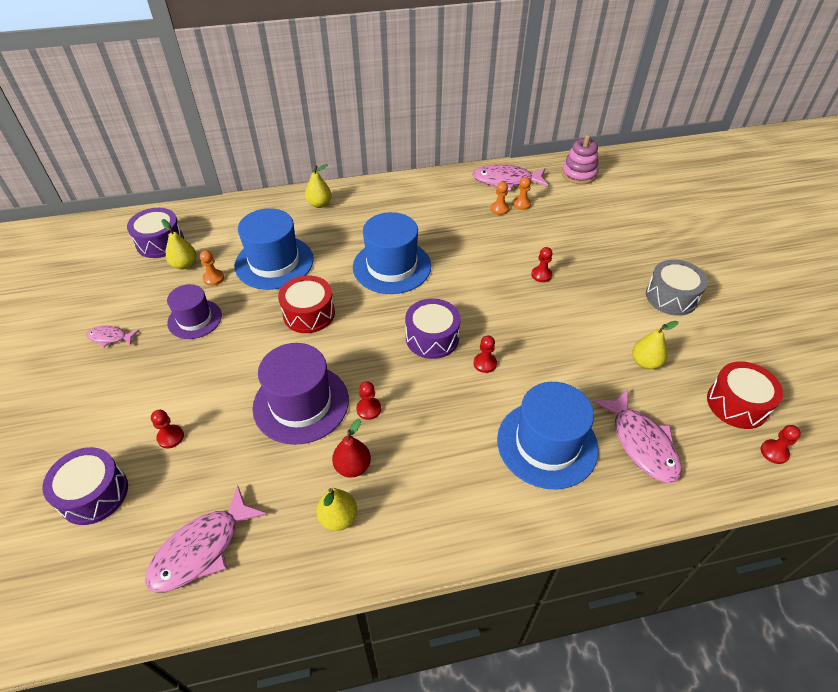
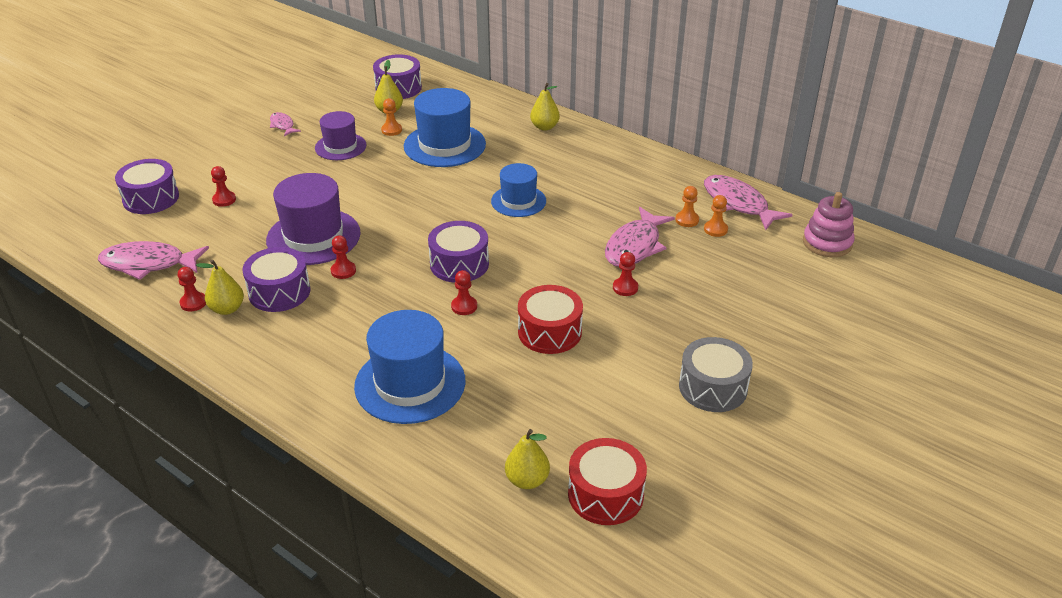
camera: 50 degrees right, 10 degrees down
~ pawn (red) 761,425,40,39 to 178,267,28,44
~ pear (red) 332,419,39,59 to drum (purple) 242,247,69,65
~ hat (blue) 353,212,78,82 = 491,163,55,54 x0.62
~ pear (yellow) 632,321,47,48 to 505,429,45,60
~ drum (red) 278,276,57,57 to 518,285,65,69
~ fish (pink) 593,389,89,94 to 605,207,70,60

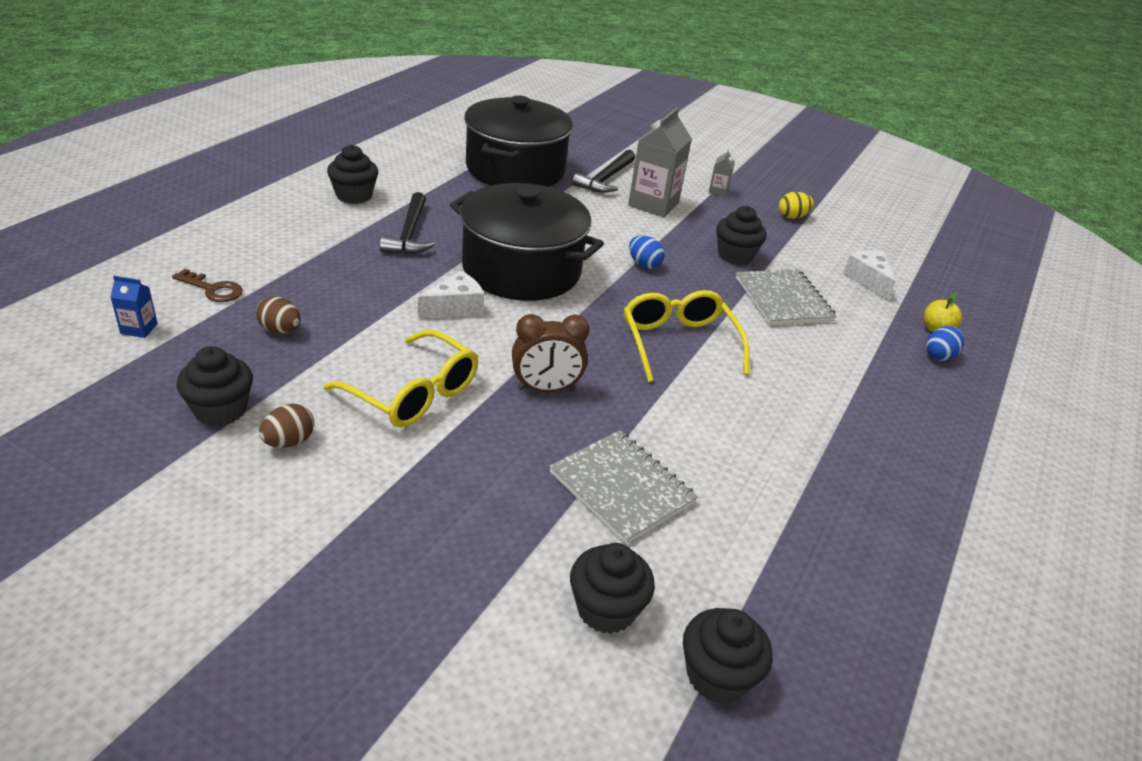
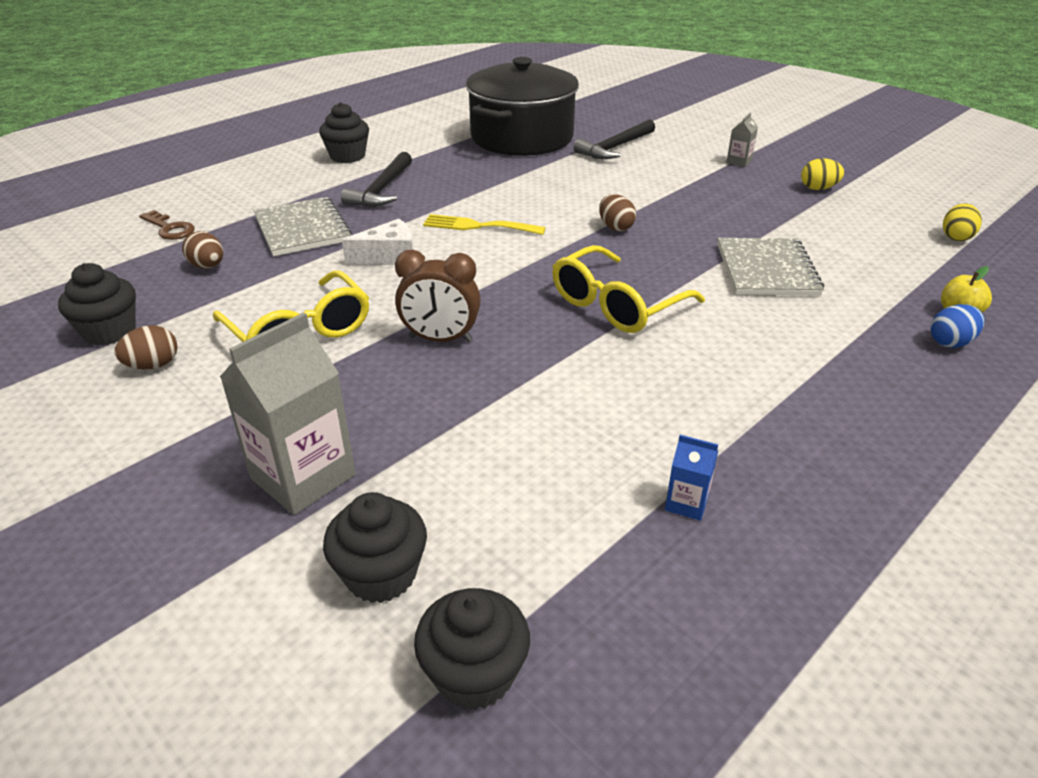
camera: 20 degrees right, 0 degrees up
~ carton (grey) 628,107,64,110 to 220,312,136,203
~ notebook (grey) 549,430,149,114 to 254,197,98,59
~ pot (black) 450,183,154,118 to fork (yellow) 423,214,123,21
~ glasses (yellow) 624,290,126,92 = 552,245,153,88 135 degrees counterclockwise
~ egg (blue) 629,236,36,33 to egg (brown) 599,194,37,37
~ carton (blue) 110,276,48,62 to 665,435,53,86
+ egg (yellow) 943,203,39,38
- cupcake (black) 716,206,51,59
- cheese (white) 843,251,53,50

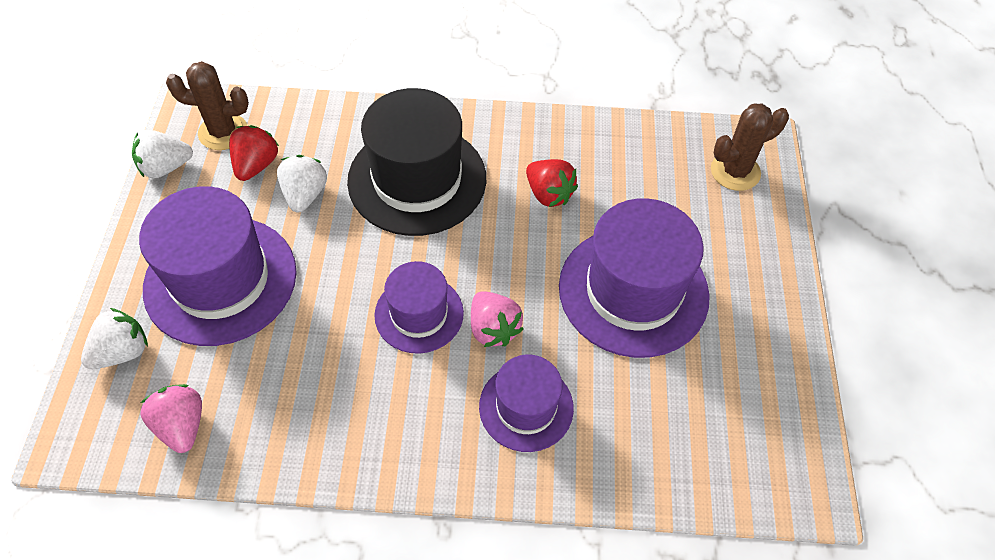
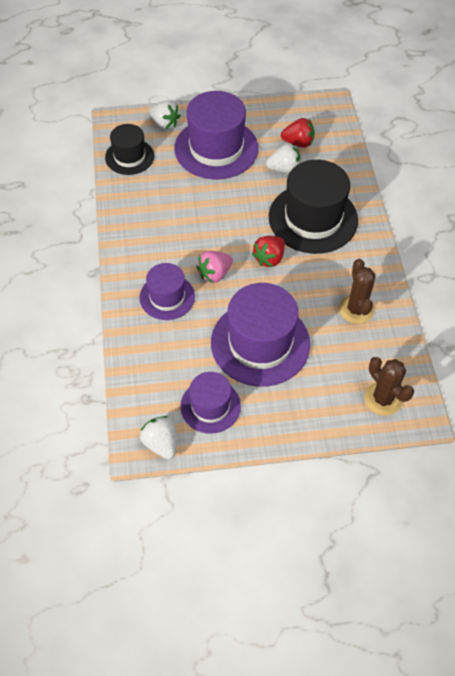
camera: 80 degrees right, 0 degrees up
~ strawberry (pink) 140,384,62,69 to hat (black) 105,124,49,51
~ strawberry (white) 132,130,61,48 to 140,416,36,43
~ hat (purple) 374,261,90,93 to 180,372,61,62
~ strawberry (red) 526,159,52,48 to 252,236,33,31
~ cactus (brown) 166,61,83,89 to 339,259,37,65

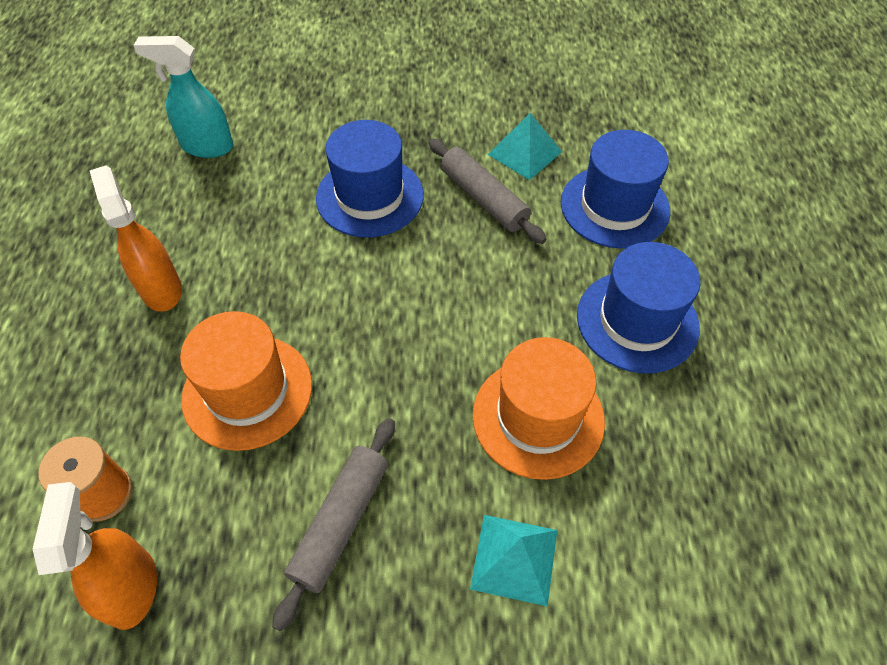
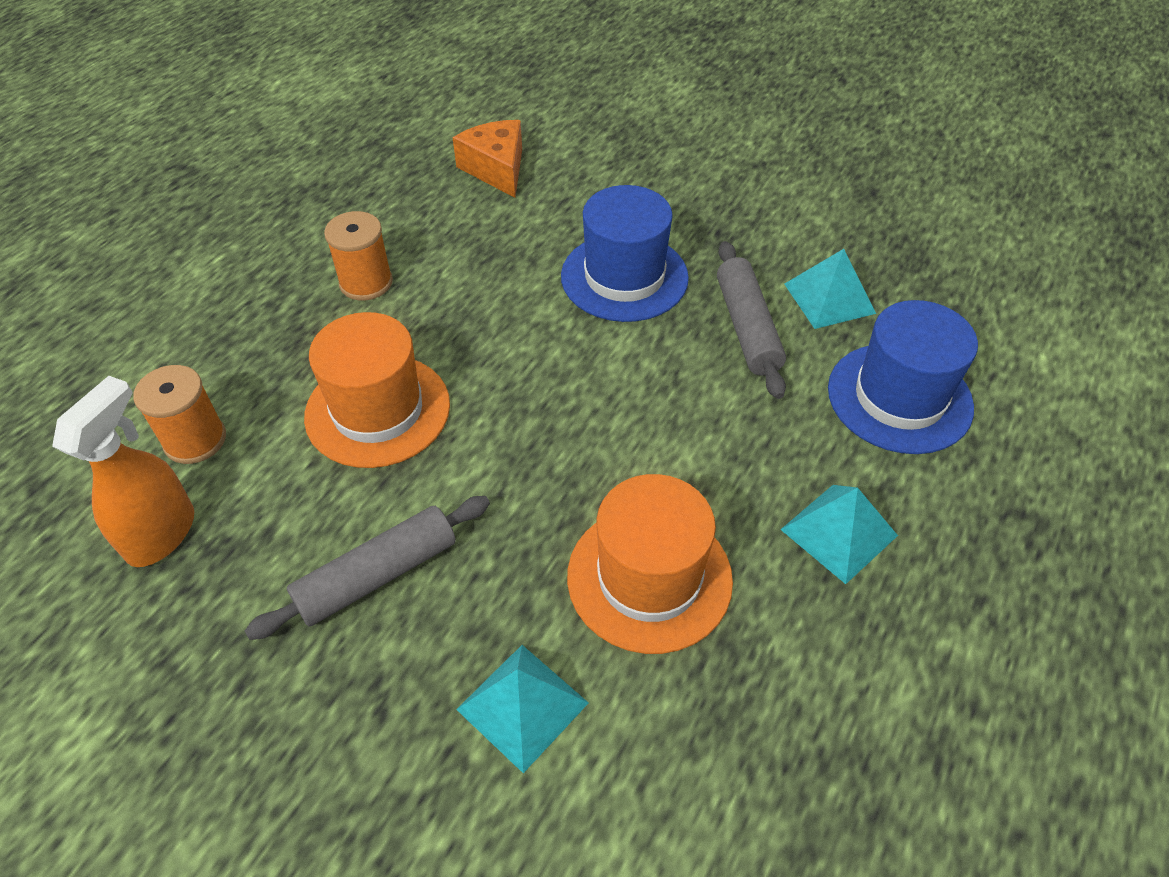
camera: 30 degrees right, 5 degrees down
~ spray bottle (orange) 90,166,92,146 to spool (orange) 324,211,69,89
~ spray bottle (turquoise) 133,36,101,122 to cheese (orange) 453,120,69,78
~ hat (blue) 577,242,123,131 to pyramid (turquoise) 780,485,118,99

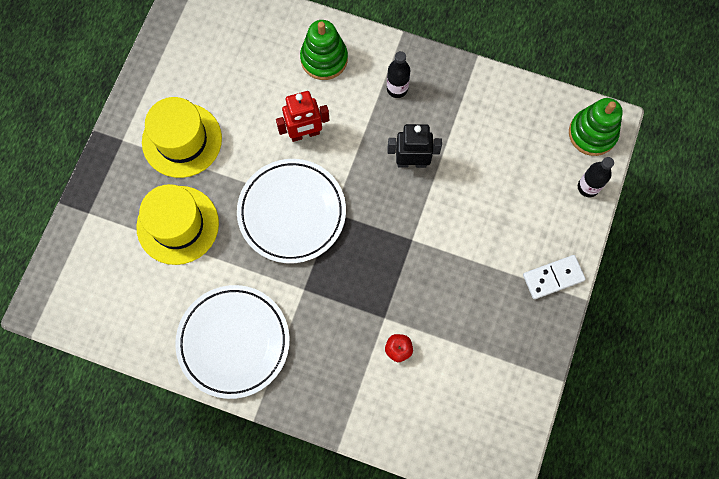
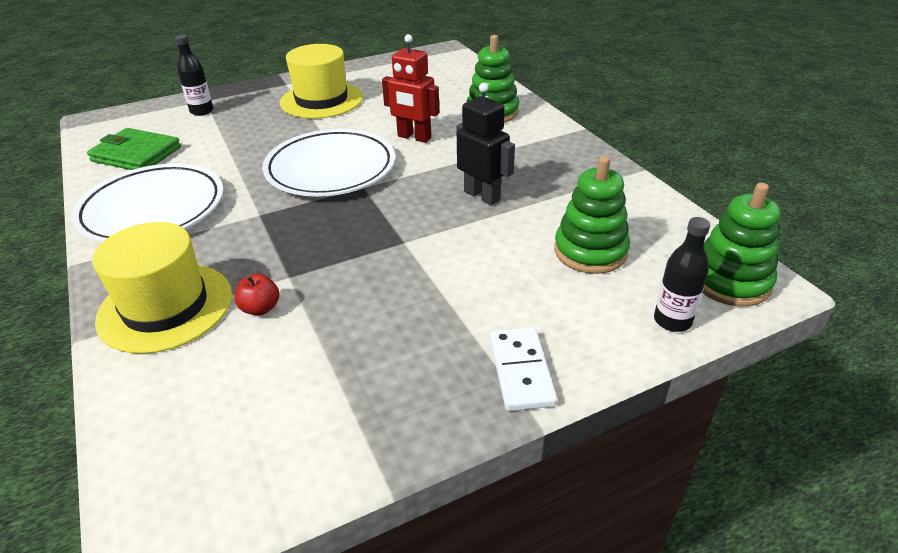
camera: 45 degrees right, 35 degrees down
+ wallet (green) 87,128,94,42
~ hat (yellow) 136,184,83,81 to 92,222,140,132
~ bottle (black) 387,51,23,47 to 175,35,38,81
~ domino (white) 523,255,63,44 = 490,327,67,84 60 degrees clockwise
+ stacking toy (green) 554,156,76,118

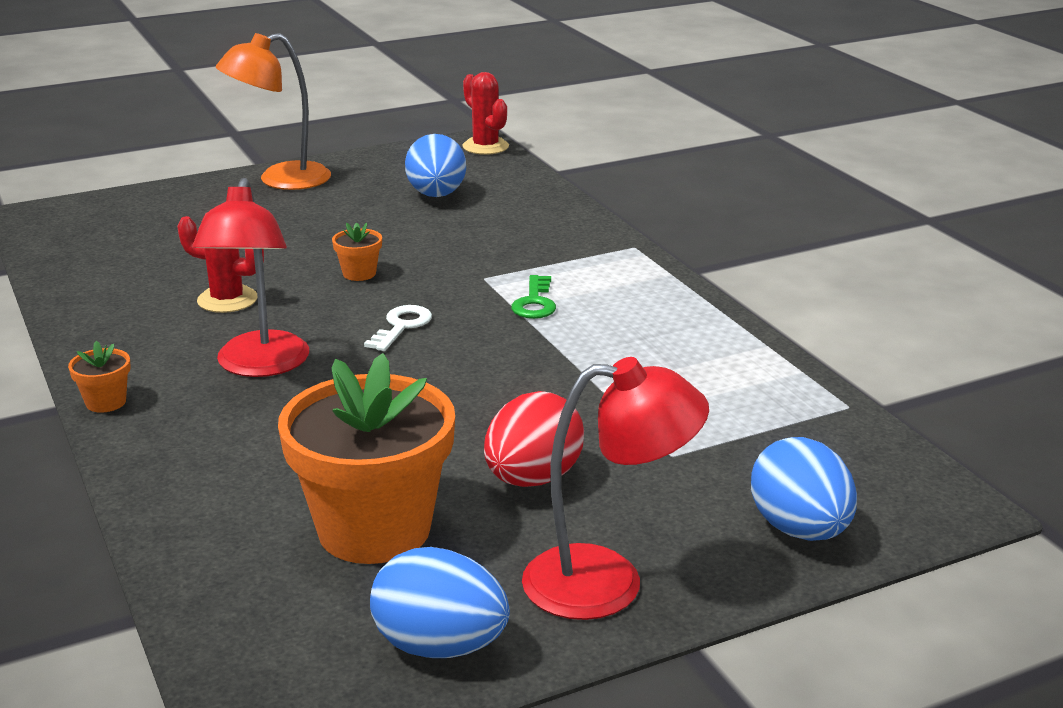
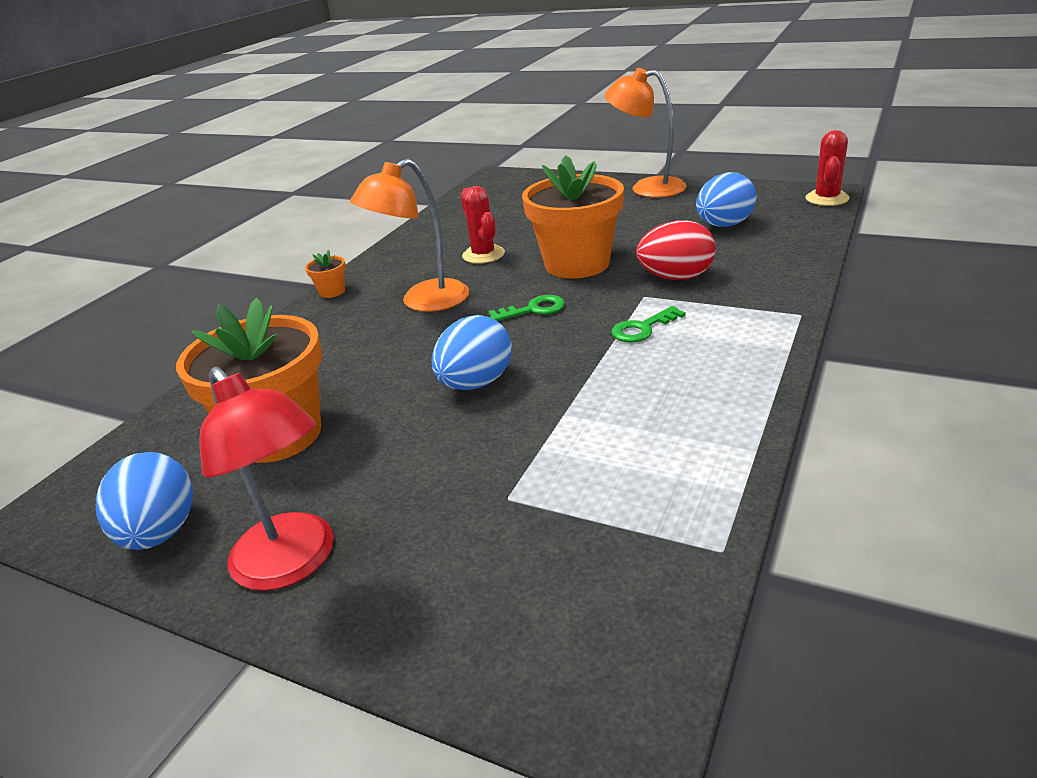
camera: 55 degrees right, 5 degrees up
~ lamp (red) 192,178,117,199 to lamp (orange) 350,159,119,153
~ egg (blue) 751,437,106,104 to 431,315,81,75
~ key (white) 364,305,68,46 to key (green) 488,295,77,26
~ flower pot (orange) 332,222,50,59 = 522,155,102,124 x2.47
~ egg (red) 484,391,100,96 to 636,220,80,60

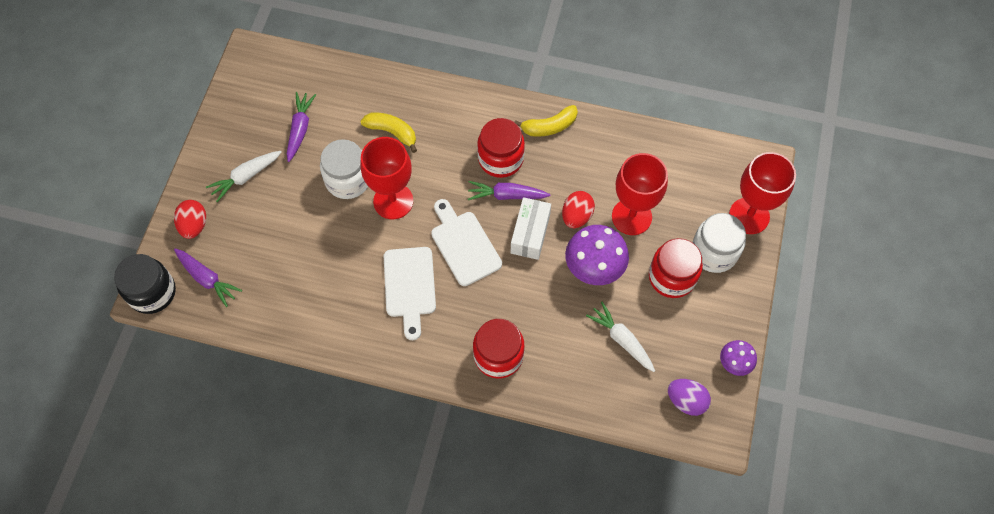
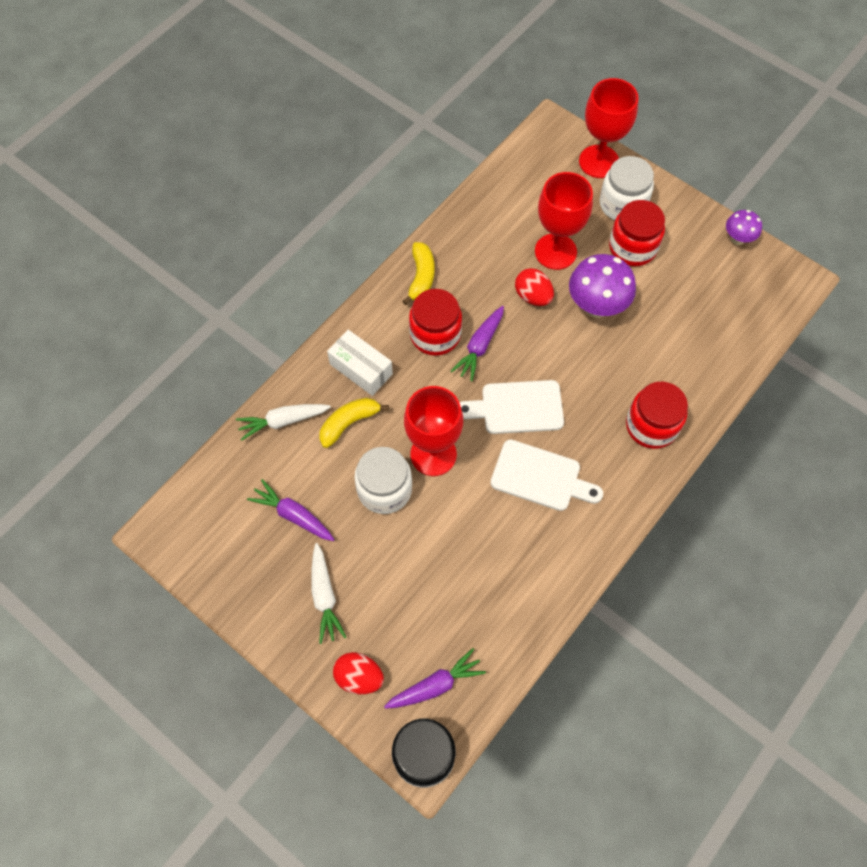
camera: 65 degrees left, 0 degrees up
~ carrot (white) 586,301,69,71 to 236,404,95,37
~ box (white) 511,197,40,63 to 327,330,66,66
- egg (purple) 668,379,43,37

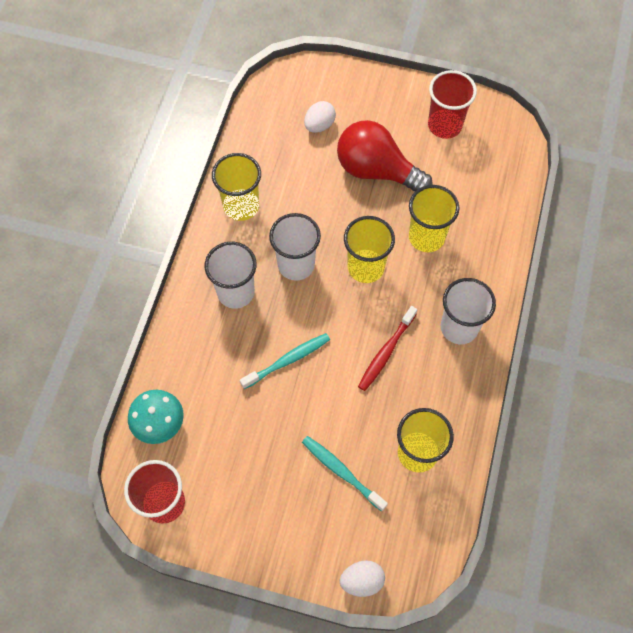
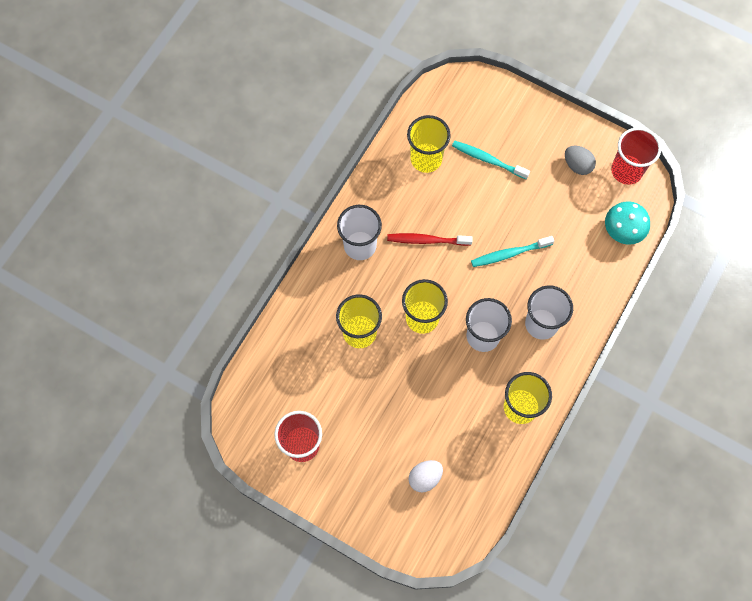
camera: 165 degrees left, 5 degrees up
~ toothbrush (red) 358,306,59,85 = 387,233,86,13 135 degrees counterclockwise
~ toothbrush (turquoise) 302,436,86,76 = 452,140,78,39 150 degrees clockwise
+ egg (grey) 565,146,31,29
- light bulb (red) 337,120,96,71
- egg (white) 340,560,45,37

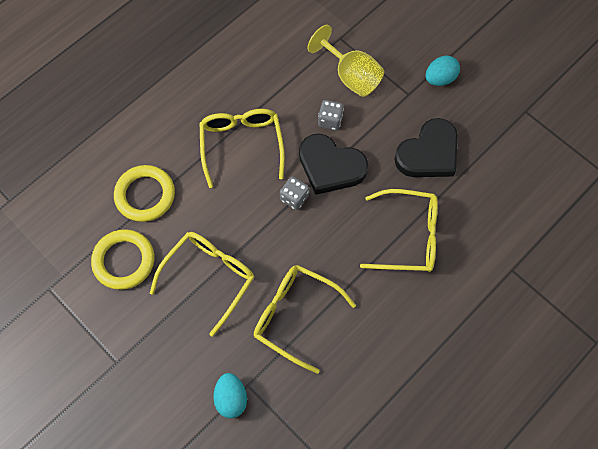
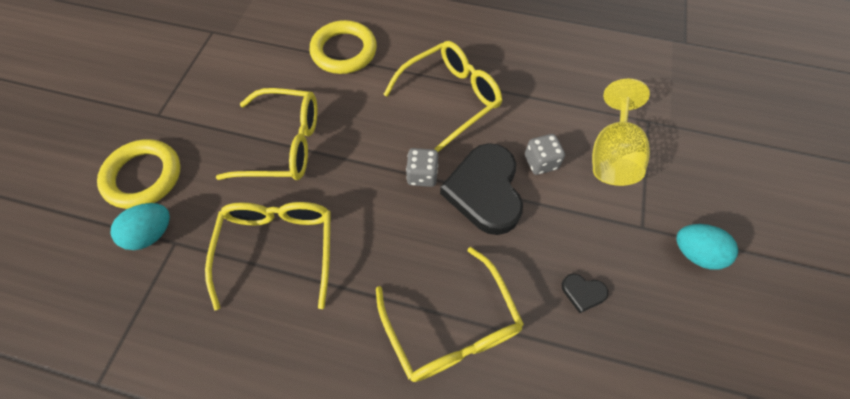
camera: 60 degrees right, 5 degrees down
~ ring (yellow) 91,229,63,61 to 97,139,84,70
~ heart (black) 394,118,64,59 = 562,274,46,39 x0.42

